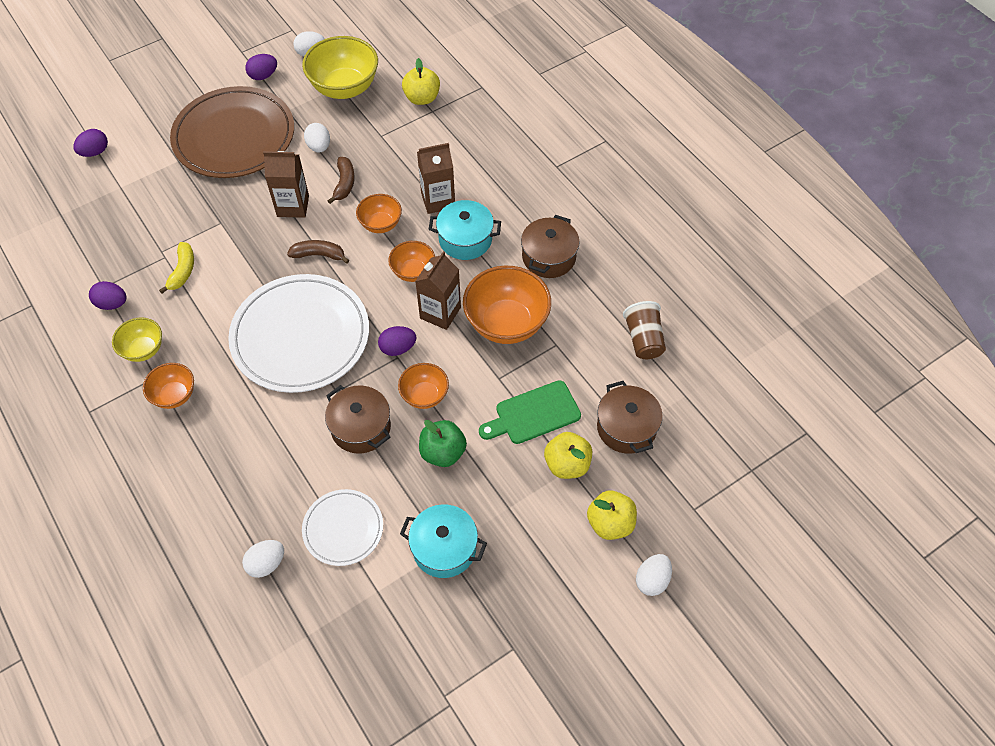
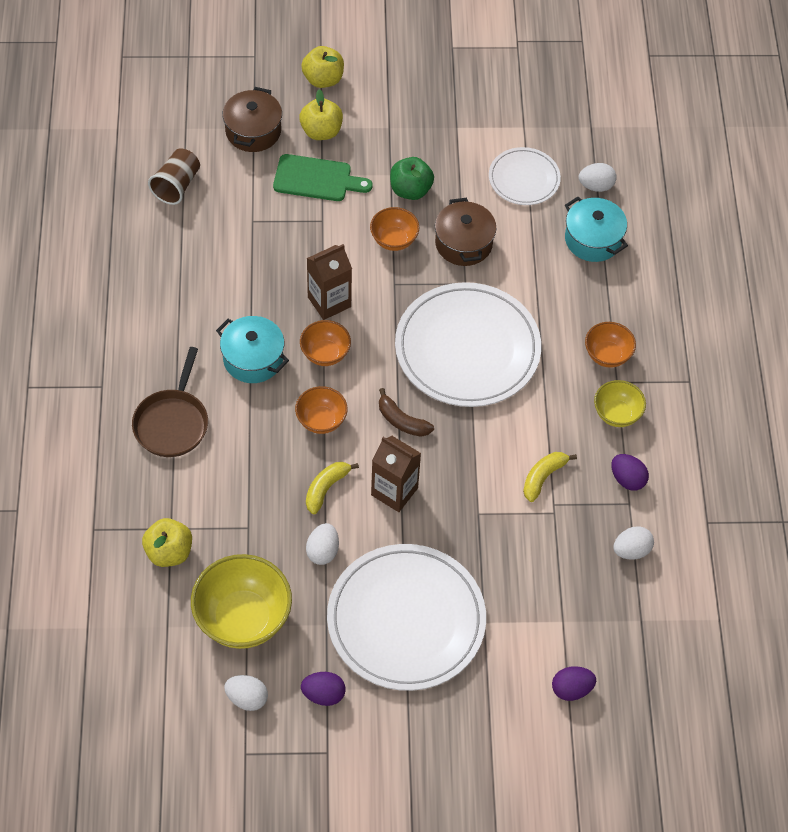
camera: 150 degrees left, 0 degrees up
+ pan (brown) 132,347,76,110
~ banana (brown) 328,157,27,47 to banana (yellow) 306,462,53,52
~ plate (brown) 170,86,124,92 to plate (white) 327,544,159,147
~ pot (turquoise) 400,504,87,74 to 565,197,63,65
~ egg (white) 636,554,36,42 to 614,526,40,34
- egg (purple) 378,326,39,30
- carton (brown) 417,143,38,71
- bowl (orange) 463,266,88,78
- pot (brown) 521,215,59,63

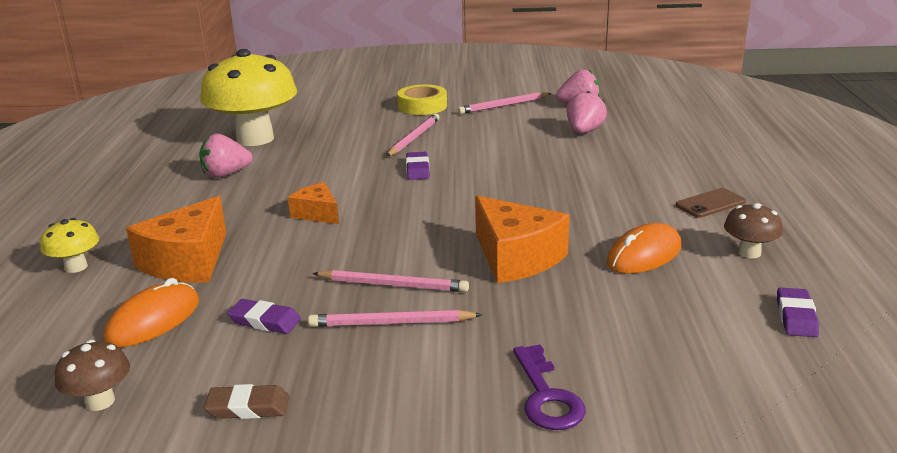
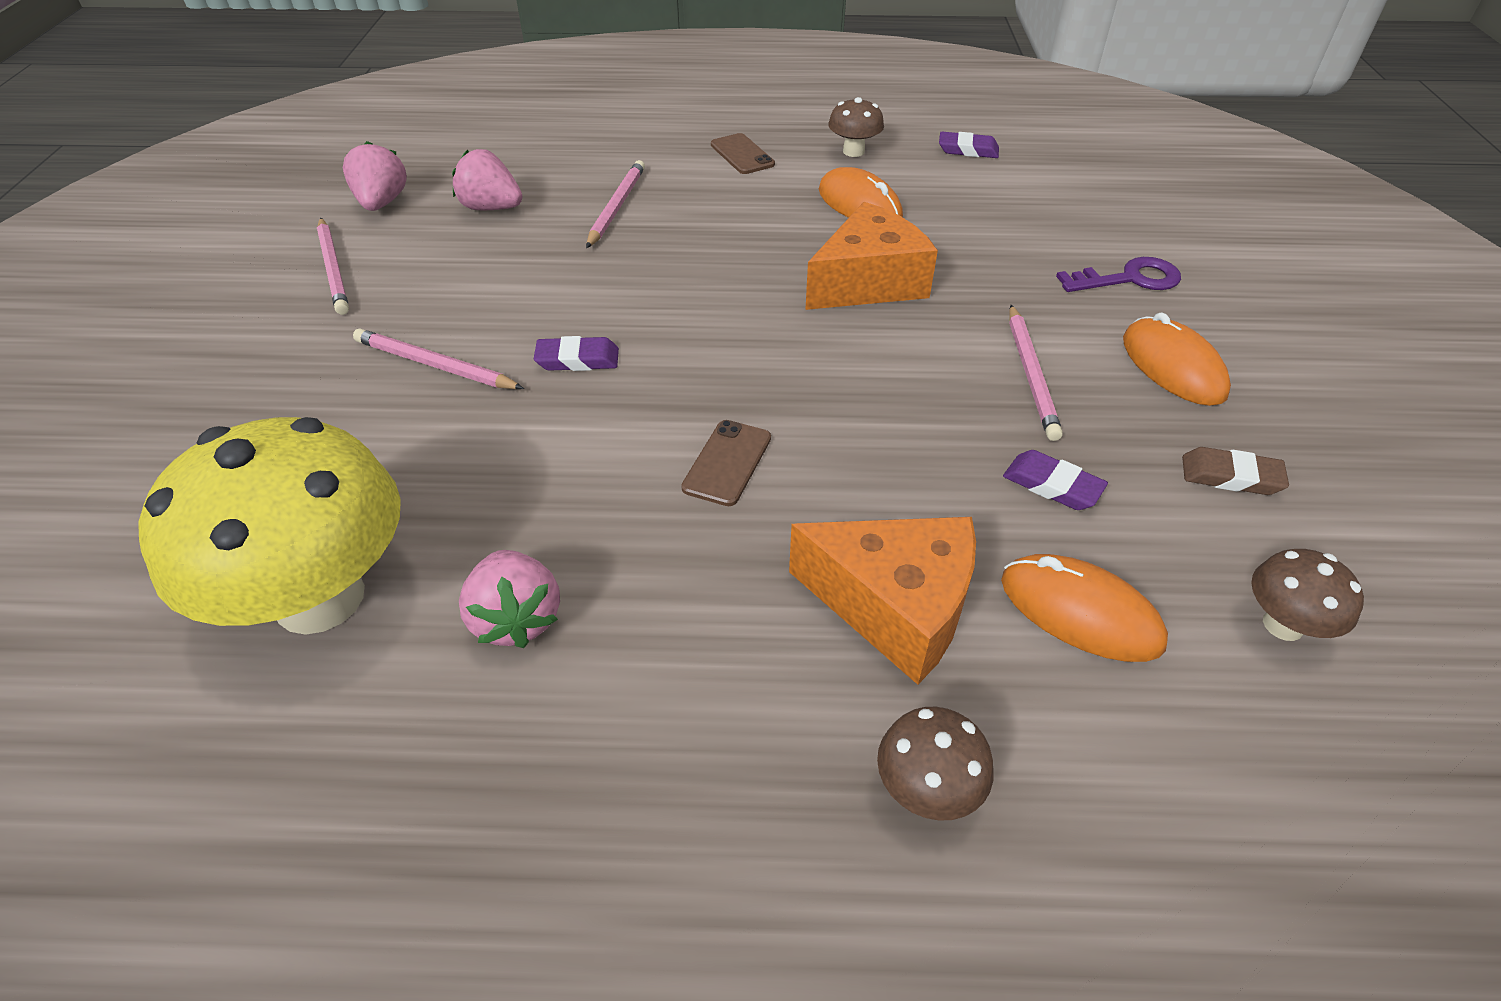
camera: 90 degrees left, 20 degrees up
~ pencil (pink) 312,270,157,22 to 586,160,59,88
~ cheese (orange) 288,182,51,42 to phone (brown) 681,420,90,86
~ mushroom (yellow) 40,218,59,55 to mushroom (brown) 877,707,116,114
~ eraser (purple) 227,299,74,35 = 1003,450,105,60 75 degrees counterclockwise
+ mouse (orange) 1123,313,108,93
~ eraser (brown) 204,384,86,35 = 1182,447,107,48 75 degrees counterclockwise
- tape (yellow) 397,84,50,31

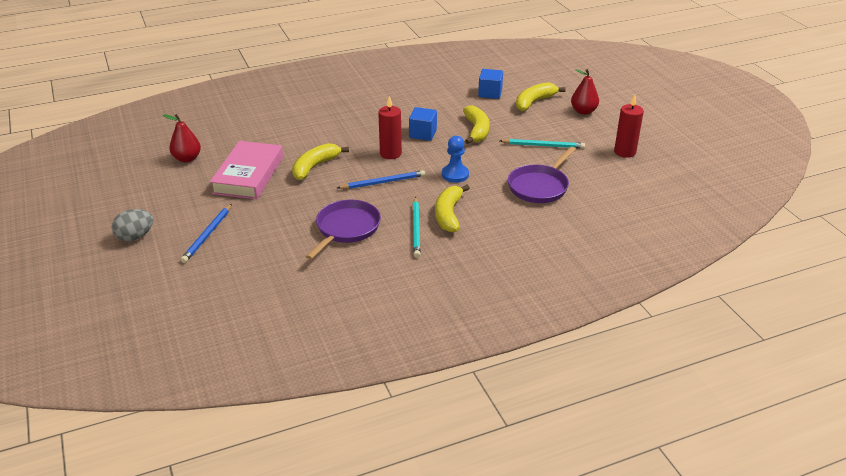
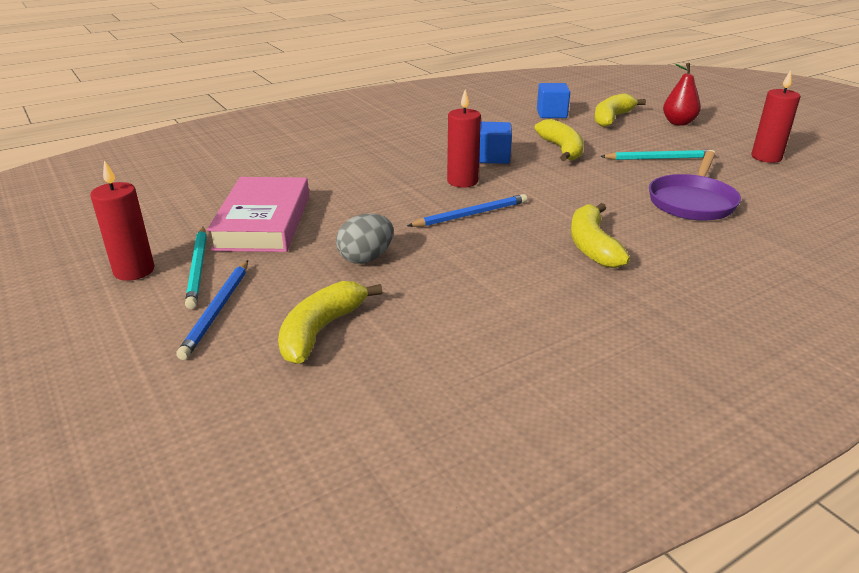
camera: 10 degrees left, 5 degrees down
+ candle (red) 90,160,65,121
~ pencil (turquoise) 413,197,8,61 to 185,227,22,82
~ banana (yellow) 292,143,57,37 to 278,281,105,83
~ egg (grey) 112,209,41,33 to 336,214,58,50
- pear (red) 163,114,38,49
- pan (purple) 305,200,76,60
- pawn (blue) 442,136,27,47

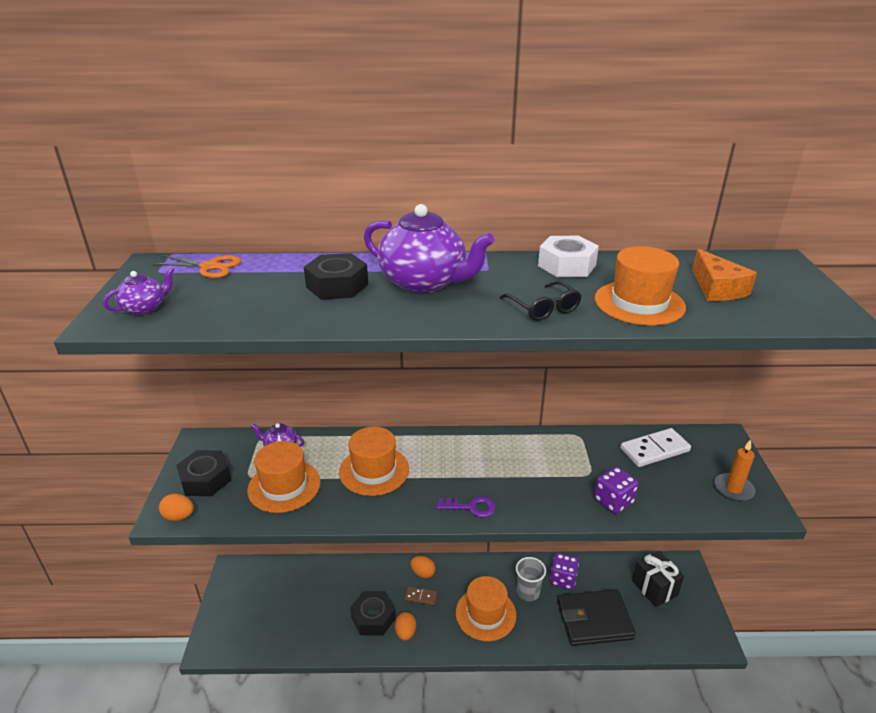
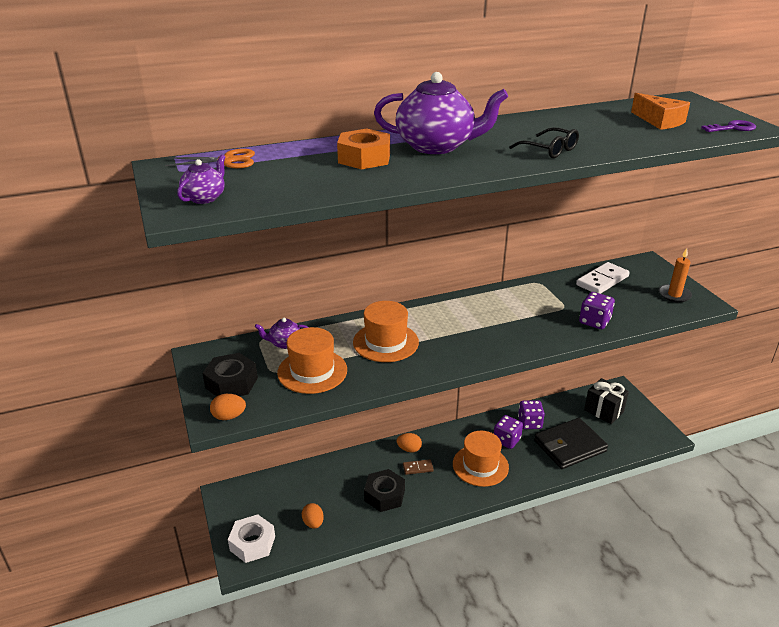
camera: 20 degrees left, 0 degrees up
~ nut (white) 538,235,61,42 to 228,514,47,49
~ egg (orange) 395,612,21,29 to 302,503,22,26
~ nut (black) 304,253,64,46 to nut (orange) 337,129,53,40
~ cup (grey) 516,557,30,44 to dice (purple) 494,415,29,34
~ key (purple) 437,496,59,21 to 701,120,55,12
- hat (orange) 594,246,92,80

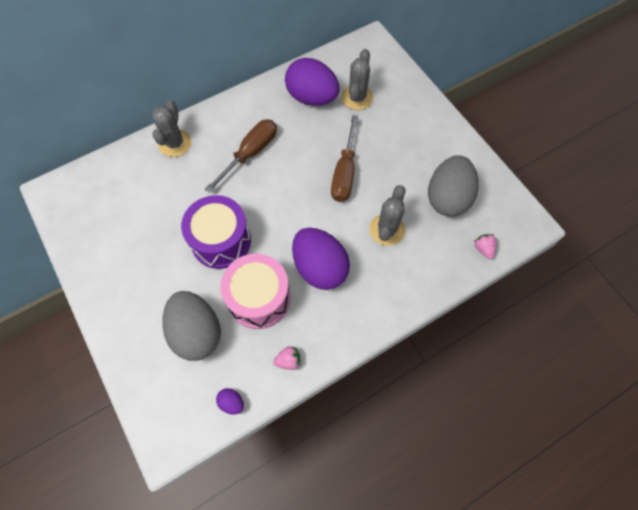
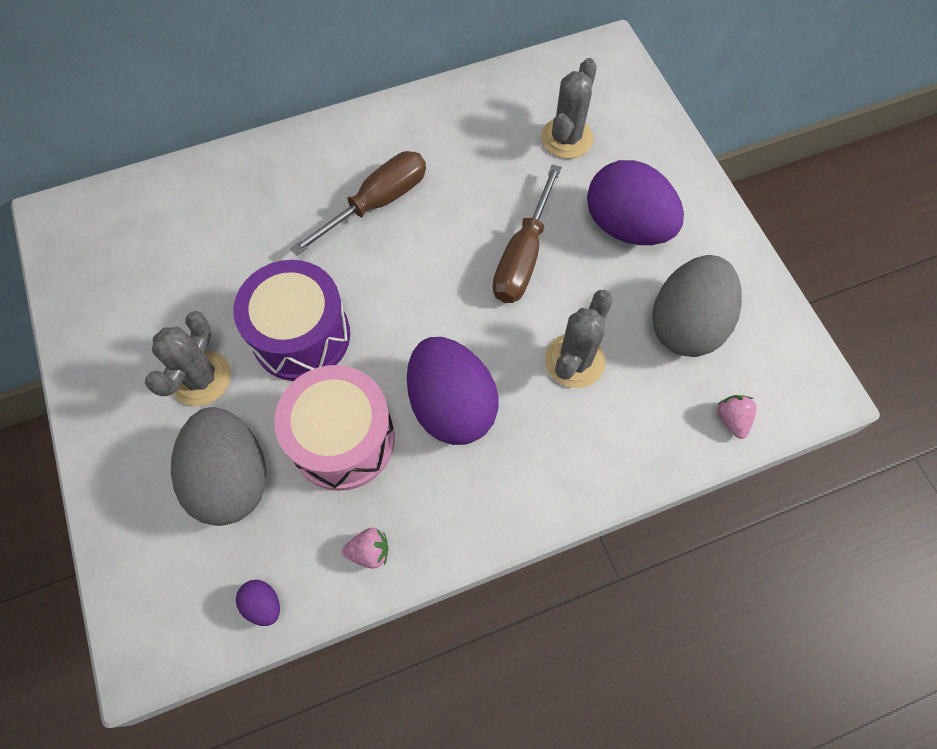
camera: 10 degrees right, 0 degrees up
~ cactus (grey) 152,100,40,57 to 145,311,86,95
~ egg (purple) 285,58,54,48 to 587,160,97,85

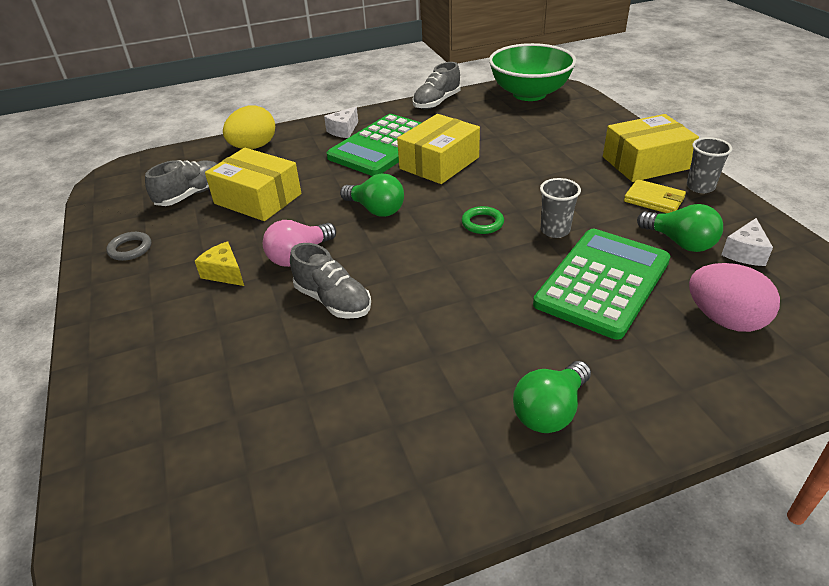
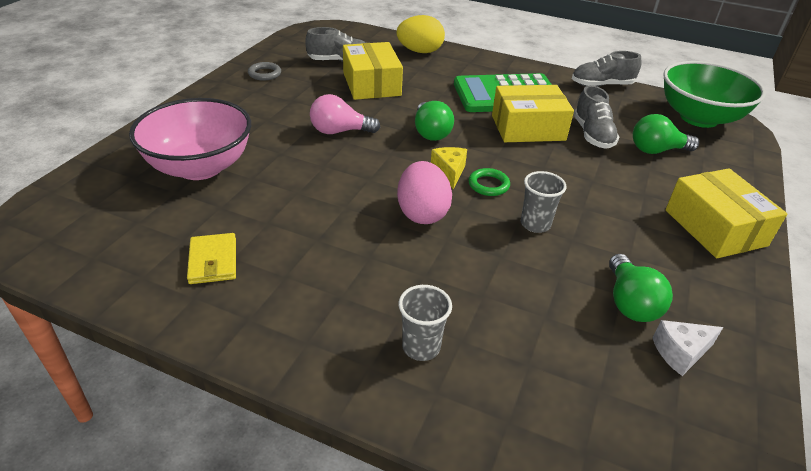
camera: 40 degrees right, 0 degrees up
+ bowl (pink) 129,98,122,82
~ wallet (yellow) 624,179,62,34 to 187,233,49,51
~ egg (pink) 689,263,91,69 to 397,161,55,63
~ cup (grey) 687,137,45,56 to 399,285,53,76
~ cheese (yellow) 195,242,49,44 to 431,147,36,43
~ shoe (grey) 290,243,81,76 to 574,85,45,64
~ light bulb (green) 513,361,78,72 to 633,114,66,40
~ box (yellow) 603,114,96,68 = 666,168,121,90 45 degrees clockwise
- cheese (white) 324,107,34,31
- calculator (green) 533,229,137,110

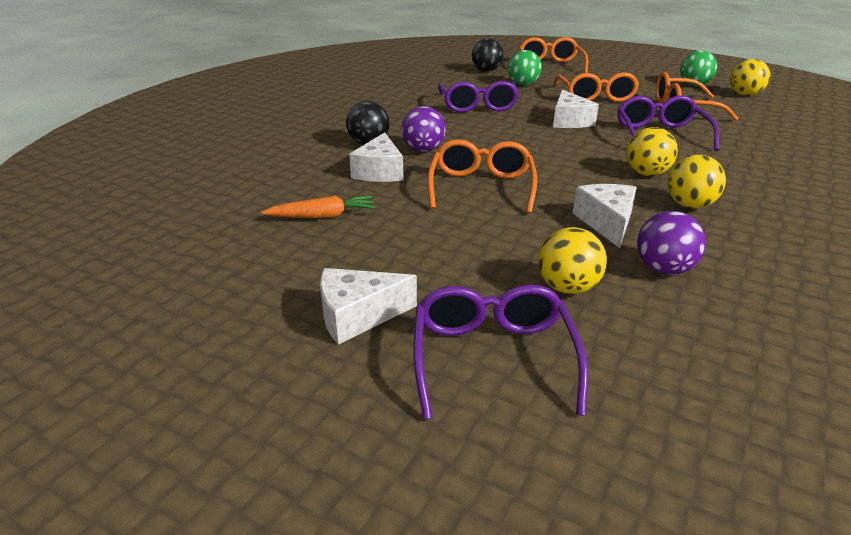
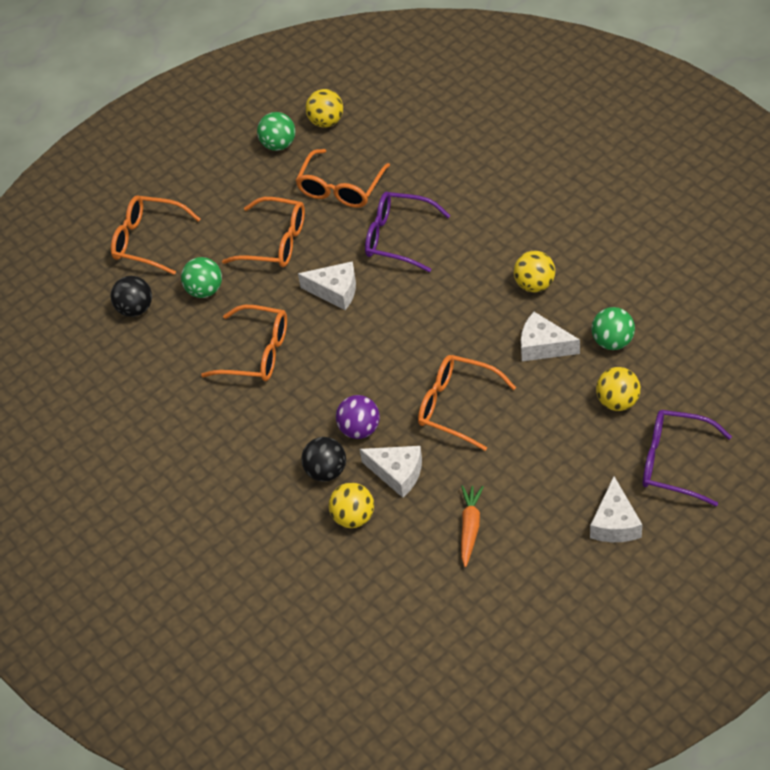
camera: 65 degrees left, 20 degrees up
~ glasses (purple) 438,81,81,31 to glasses (orange) 201,305,86,76
~ ball (yellow) 626,127,52,49 to 328,483,46,45
~ ball (purple) 637,211,69,64 to ball (green) 591,307,44,43

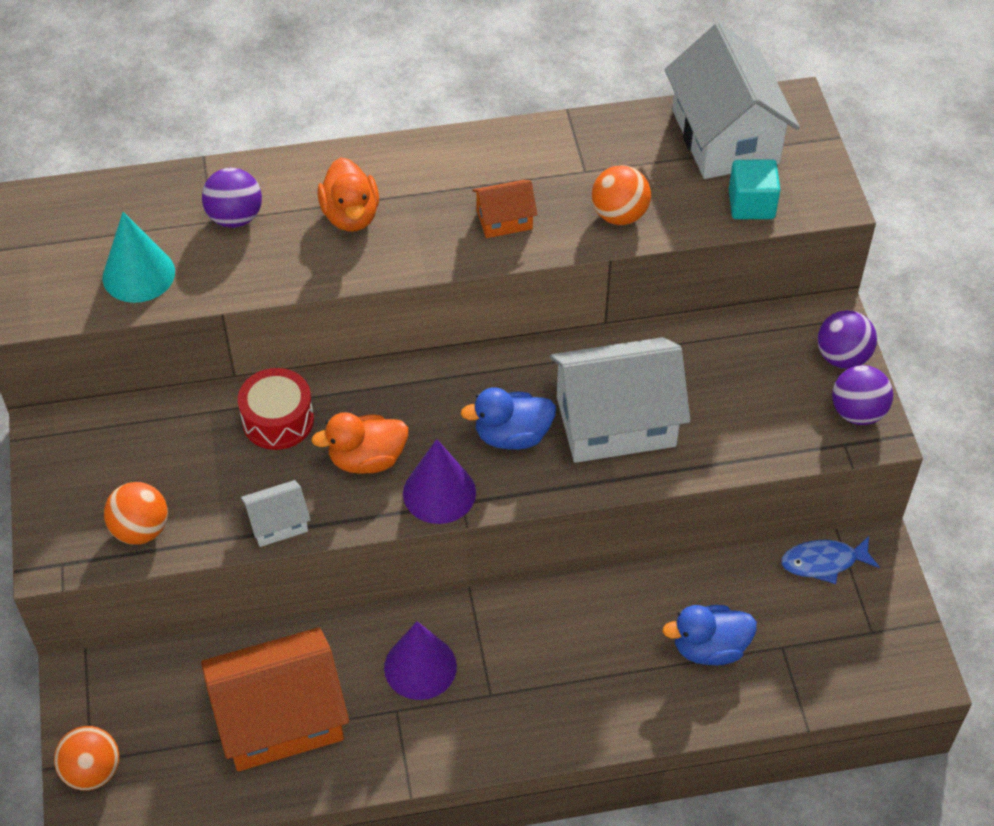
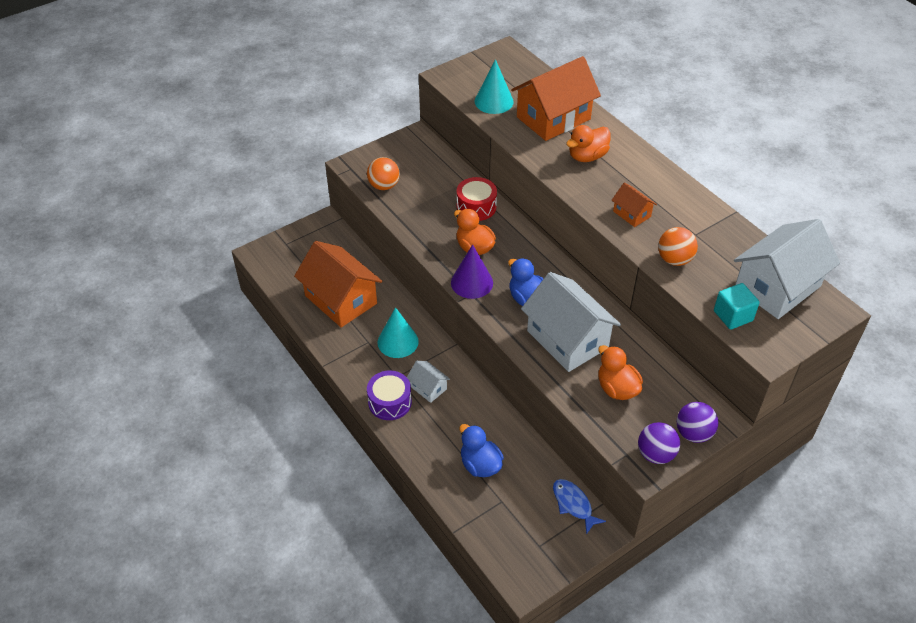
camera: 65 degrees right, 5 degrees down
+ drum (purple) 367,371,45,49
~ cone (purple) 384,621,73,79 to cone (turquoise) 377,307,42,51
~ house (white) 241,480,69,67 to 407,361,43,42
~ ball (purple) 202,168,60,60 to house (orange) 511,56,90,85
+ duck (orange) 598,345,45,55
- ball (orange) 54,726,65,65

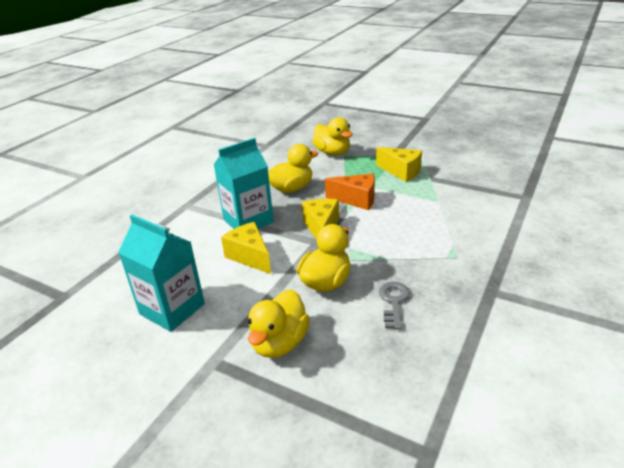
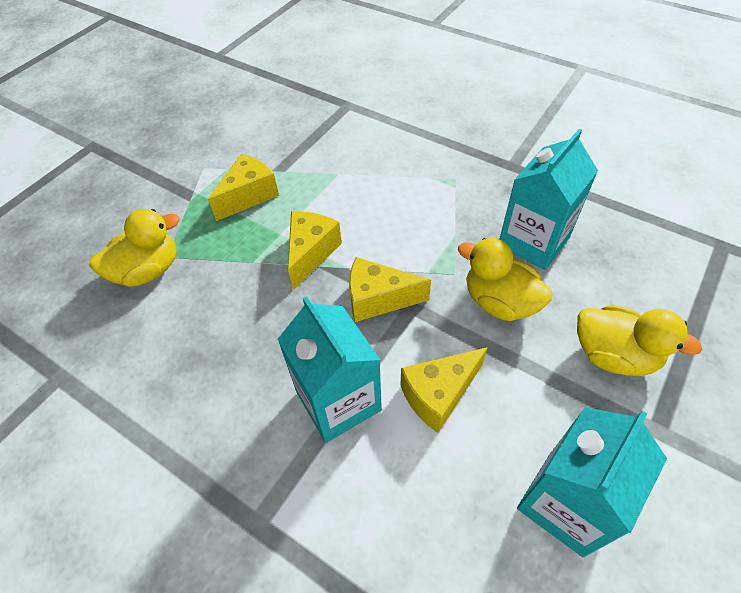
camera: 85 degrees left, 20 degrees up
~ cheese (orange) 325,173,50,37 to cheese (yellow) 288,211,54,79
~ key (grey) 379,282,31,47 to carton (turquoise) 500,129,98,141
- duck (yellow) 268,144,50,49

